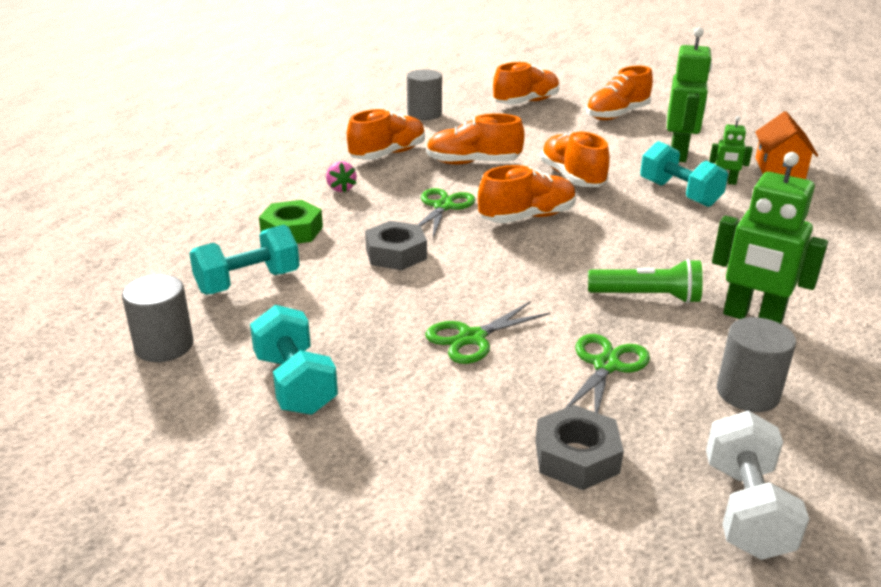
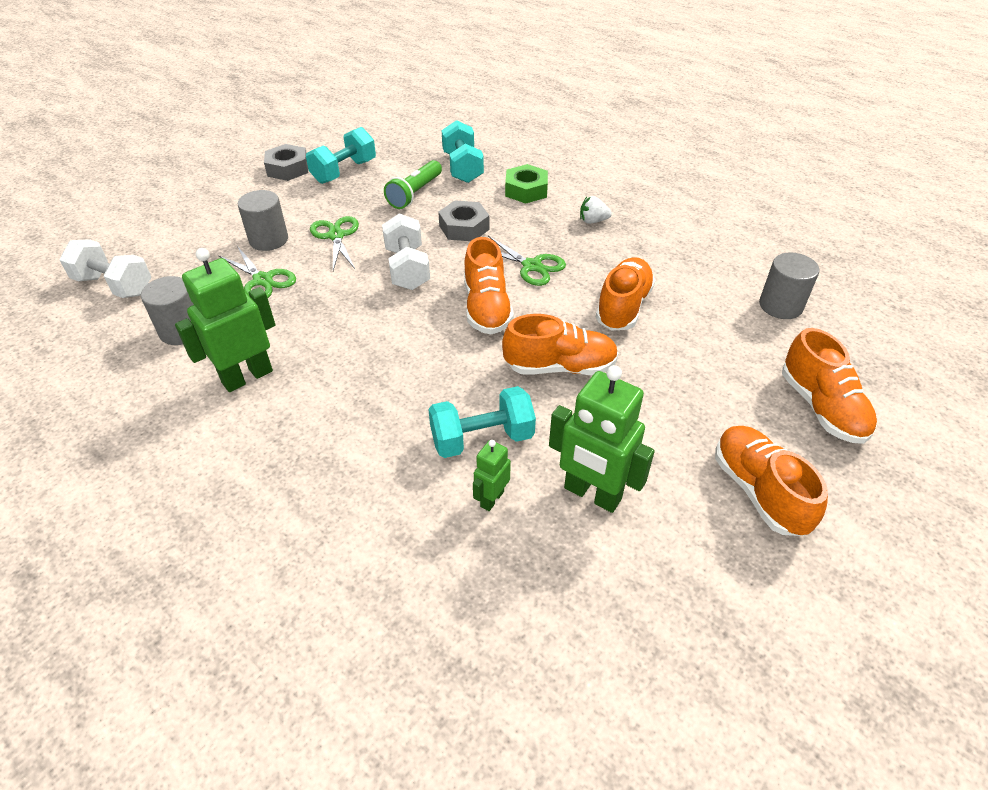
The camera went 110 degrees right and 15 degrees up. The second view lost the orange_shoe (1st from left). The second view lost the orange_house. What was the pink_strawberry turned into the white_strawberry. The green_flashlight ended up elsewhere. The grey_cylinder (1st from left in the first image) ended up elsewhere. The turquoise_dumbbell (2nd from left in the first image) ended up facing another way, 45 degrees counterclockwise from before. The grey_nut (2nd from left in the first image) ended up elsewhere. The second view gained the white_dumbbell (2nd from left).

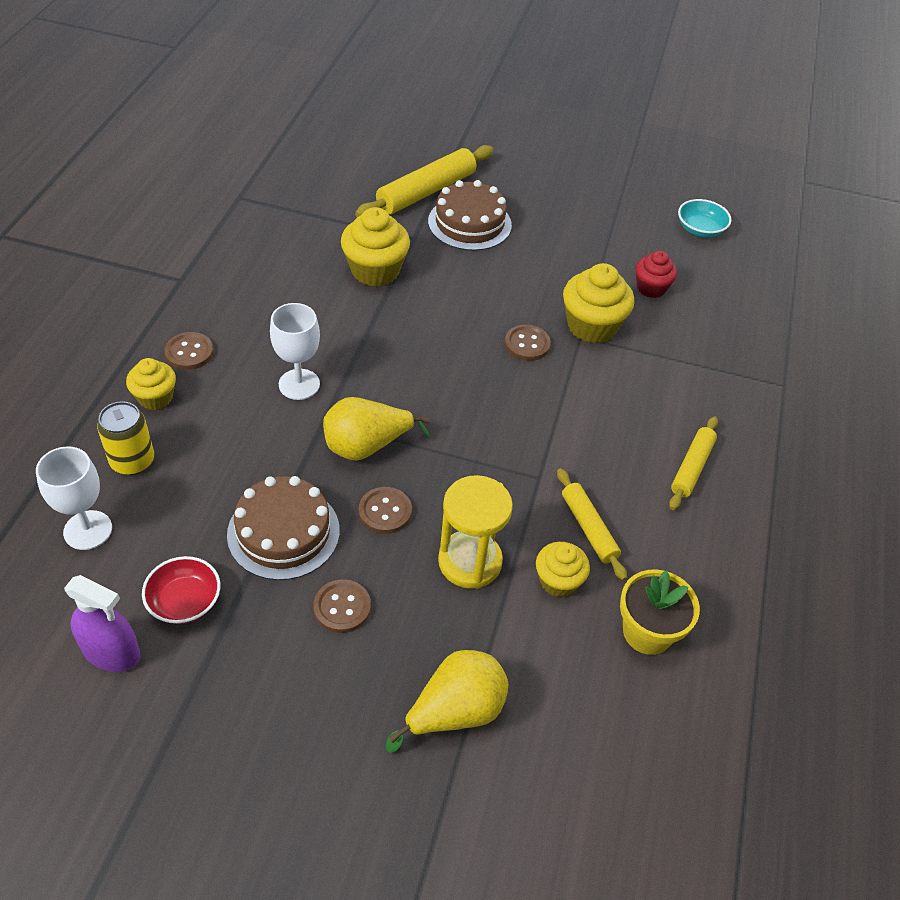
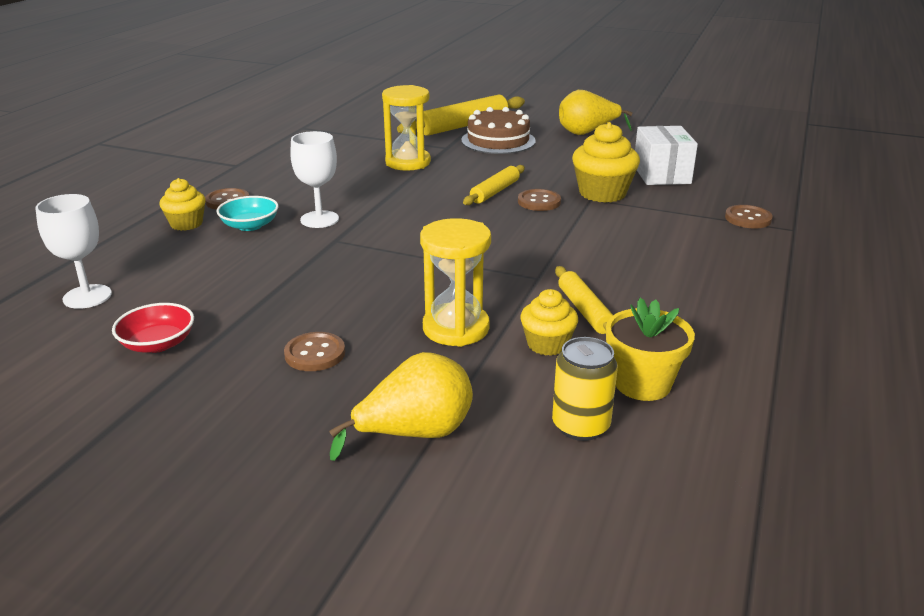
The camera went 10 degrees right and 20 degrees down. The turquoise_bowl ended up elsewhere. Where the yellow_cupcake (2nd from left) stood, the yellow_hourglass (1st from left) came to stand. Where the red_cupcake stood, the white_box came to stand. The yellow_pear (1st from left in the first image) ended up elsewhere. The yellow_can ended up elsewhere. The yellow_rolling_pin (3rd from left in the first image) ended up elsewhere. The second view lost the brown_cake (1st from left). The brown_button (3rd from left in the first image) ended up elsewhere. The second view lost the purple_spray_bottle.

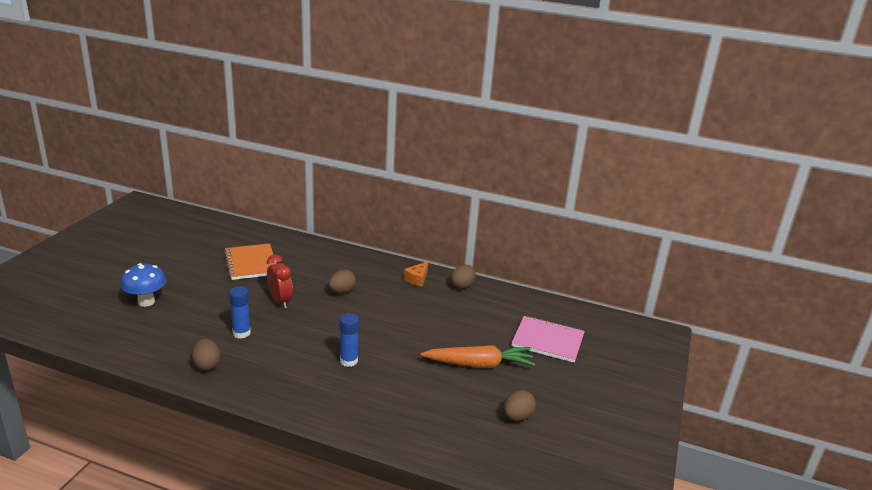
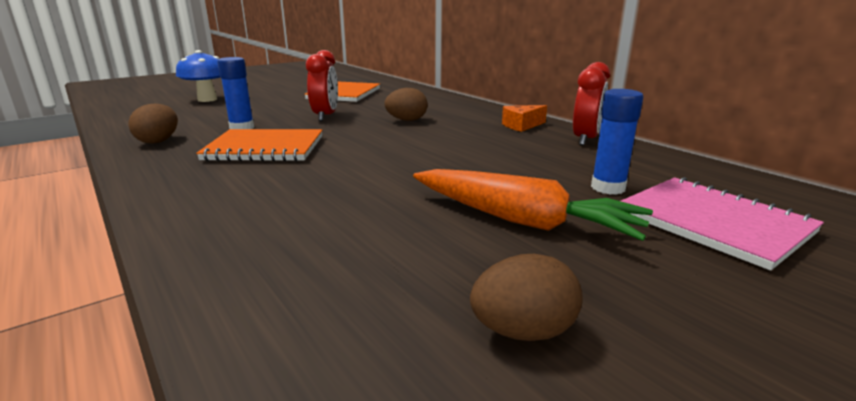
The camera went 35 degrees right and 5 degrees down. Where the brown_egg (3rd from left) stood, the red_clock (2nd from left) came to stand. The blue_glue_stick (2nd from left) ended up elsewhere. The second view gained the orange_notebook (1st from left).

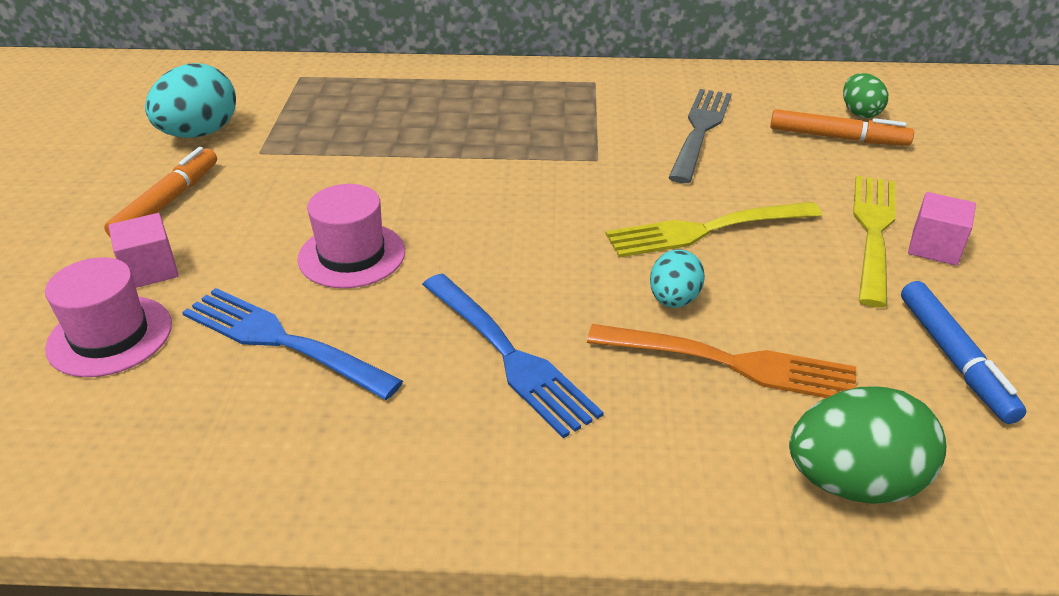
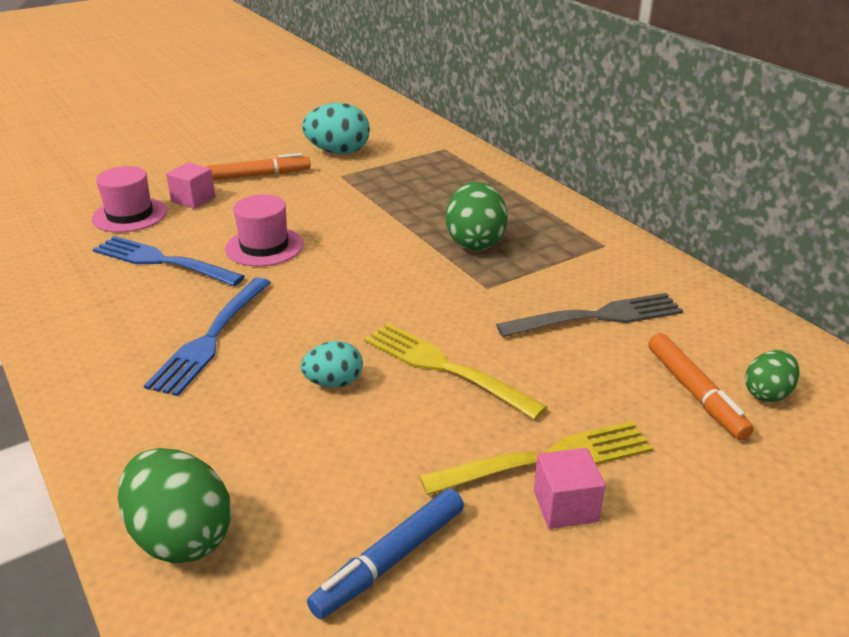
The camera went 55 degrees right and 5 degrees down. The blue_fork (1st from left) ended up facing another way, 60 degrees counterclockwise from before. The second view lost the orange_fork. The second view gained the green_egg (2nd from left).

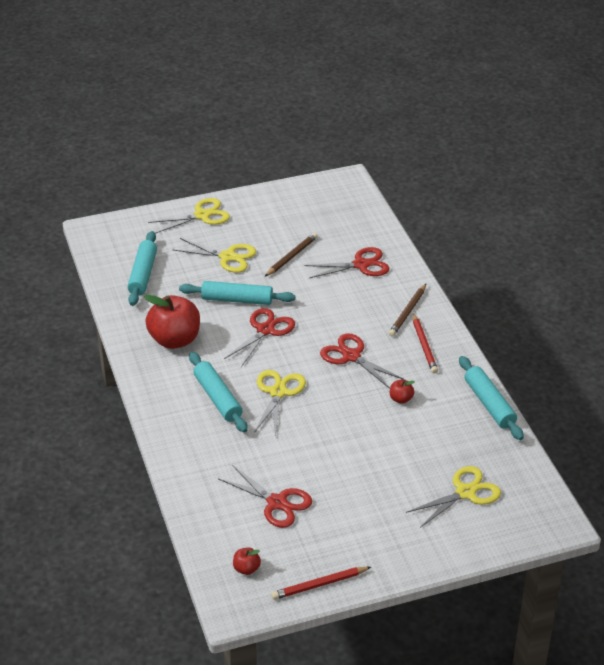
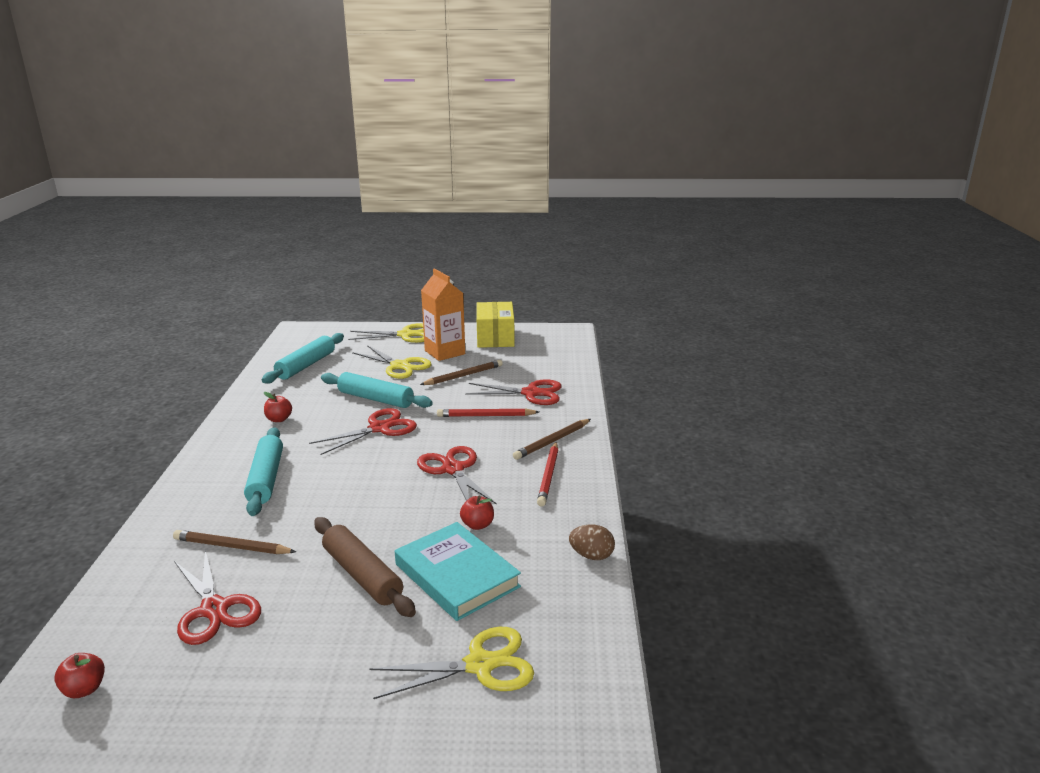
The camera went 20 degrees right and 15 degrees down. The size of the red_apple (1st from left in the first image) changed by a factor of 0.44. Where the turquoise_rolling_pin (4th from left) stood, the brown_egg came to stand. The second view lost the yellow_scissors (3rd from left). The red_pencil (1st from left) ended up elsewhere. The second view gained the orange_carton. The second view gained the yellow_box. The second view gained the brown_rolling_pin. The second view gained the turquoise_book. The second view gained the brown_pencil (1st from left).

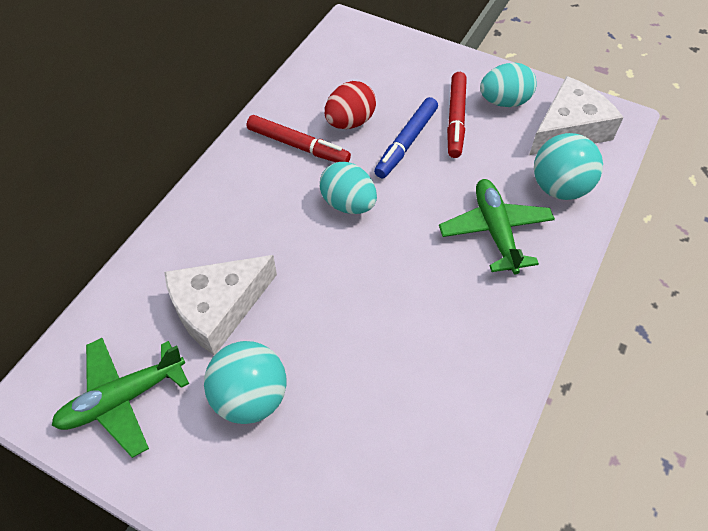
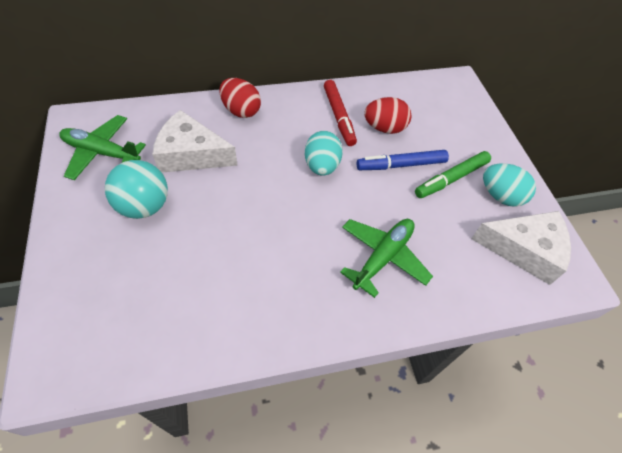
The camera went 45 degrees right and 0 degrees up. What was the red_marker (2nd from left) turned into the green_marker. The second view lost the turquoise_ball (2nd from left). The second view gained the red_egg (1st from left).

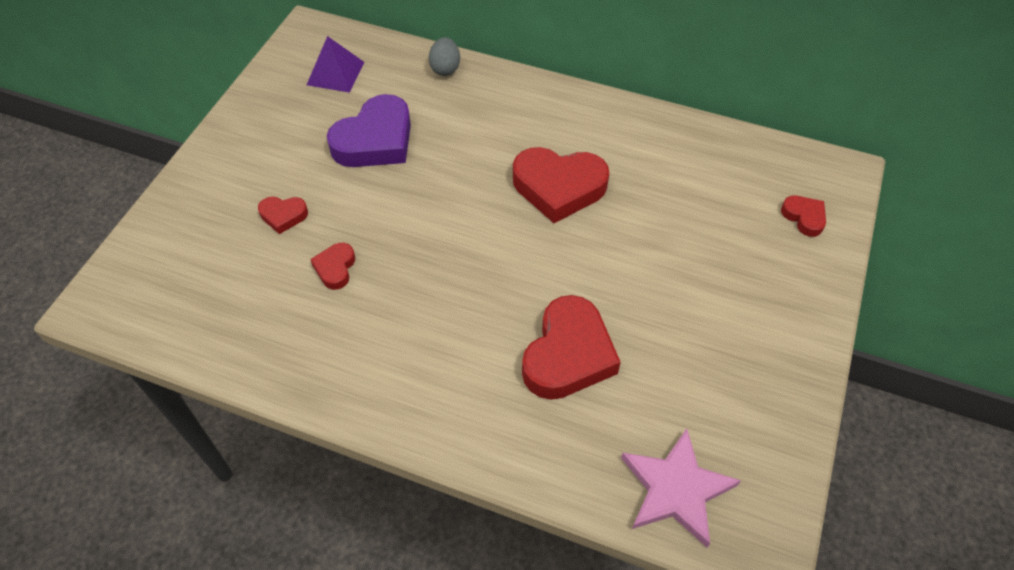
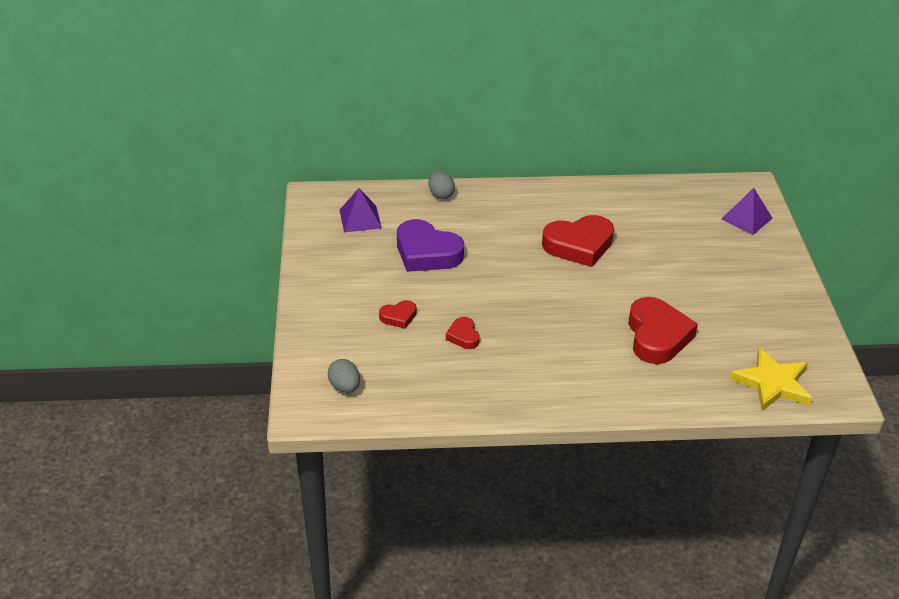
The camera went 25 degrees left and 15 degrees down. The purple_heart ended up facing another way, 105 degrees clockwise from before. Where the red_heart (5th from left) stood, the purple_pyramid (2nd from left) came to stand. What was the pink_star turned into the yellow_star. The second view gained the grey_egg (1st from left).

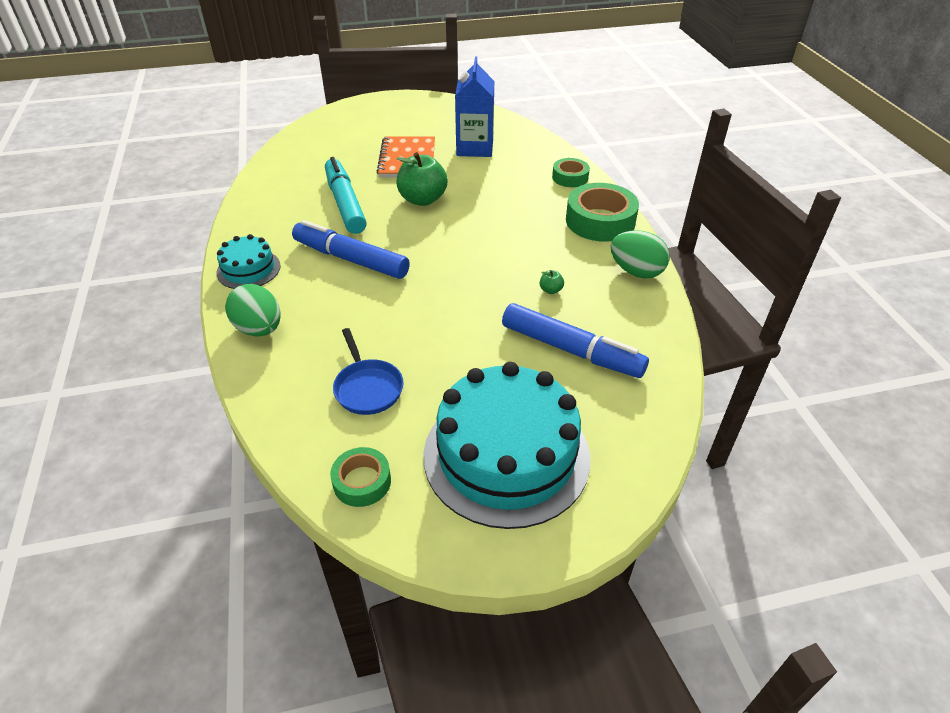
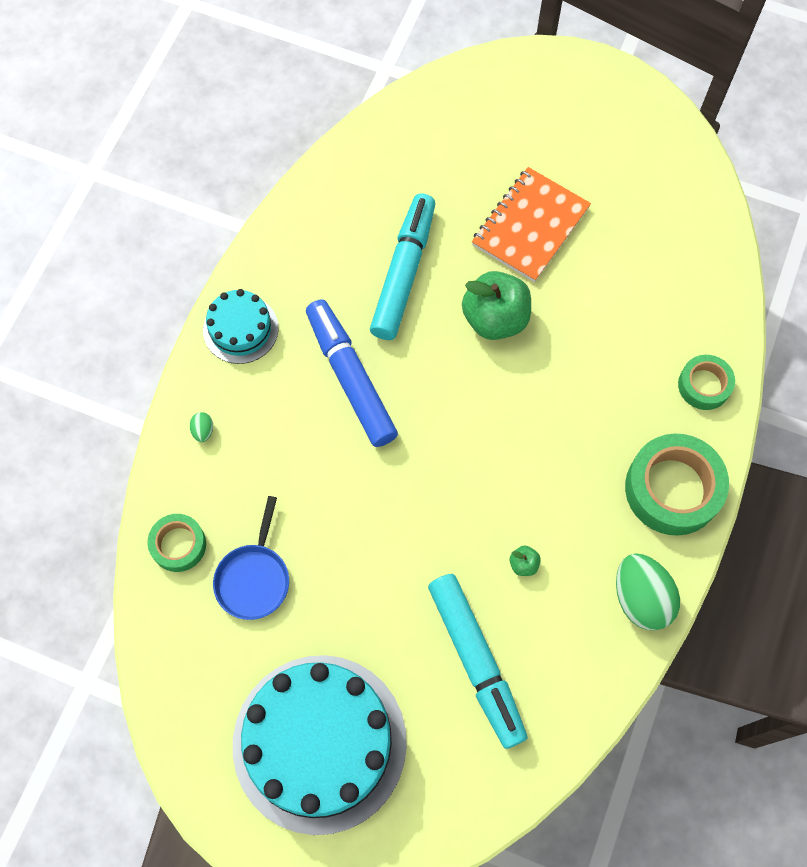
The camera went 35 degrees right and 25 degrees up. The second view lost the blue_carton. The size of the green_egg (1st from left) changed by a factor of 0.42. What was the blue_marker (2nd from left) turned into the turquoise_marker (2nd from left). The green_tape (1st from left) ended up elsewhere.

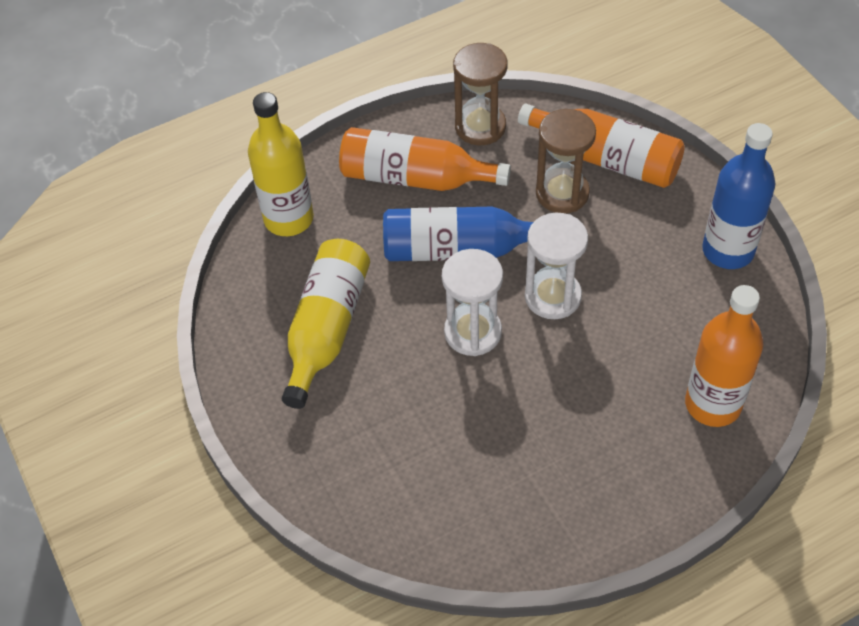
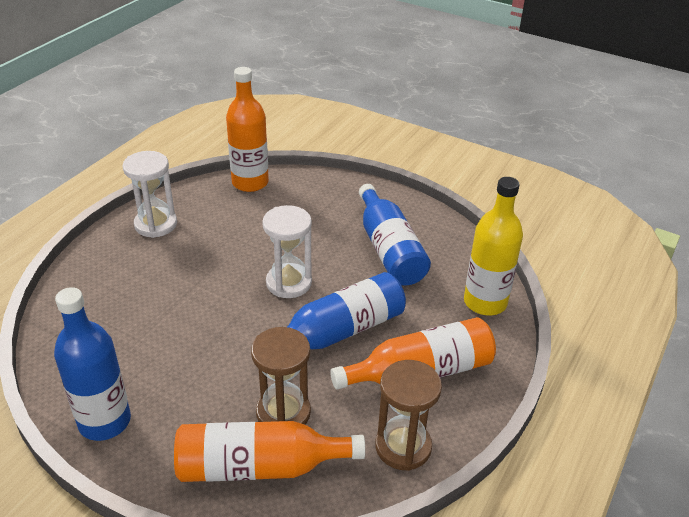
The camera went 145 degrees right and 15 degrees down. The white_hourglass (2nd from left in the first image) ended up elsewhere. What was the yellow_bottle (2nd from left) turned into the blue_bottle (3rd from left). The orange_bottle (3rd from left in the first image) ended up elsewhere.

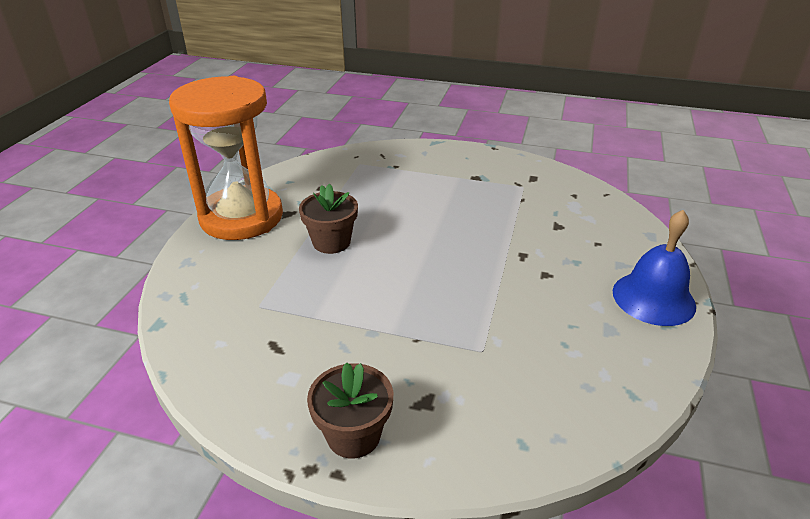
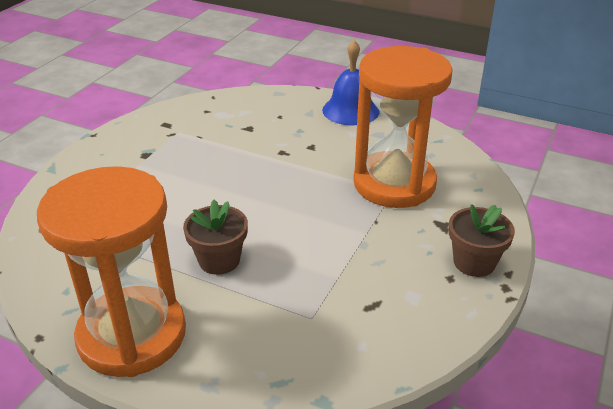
The camera went 80 degrees left and 0 degrees up. The second view gained the orange_hourglass (2nd from left).

